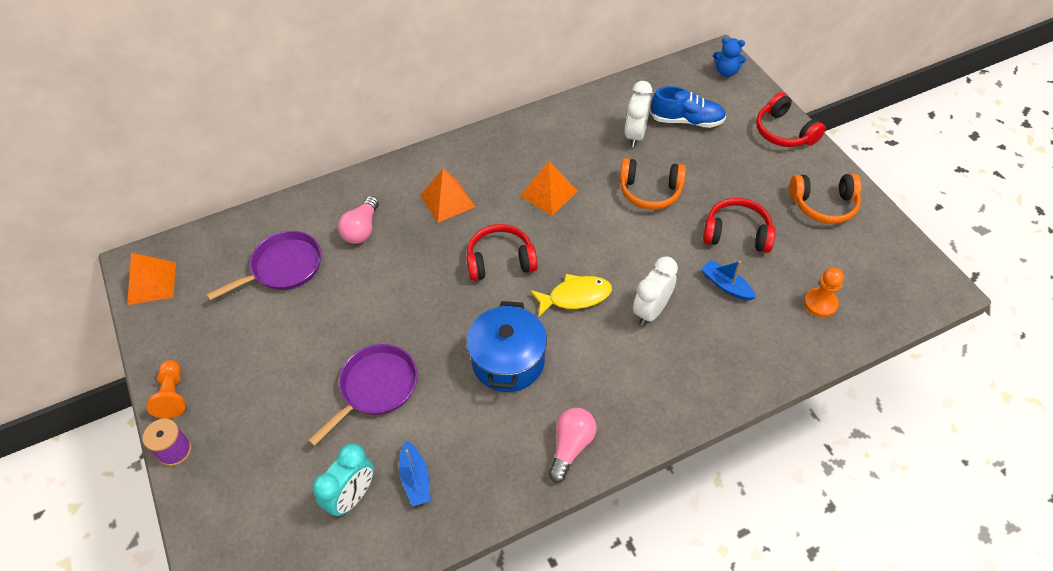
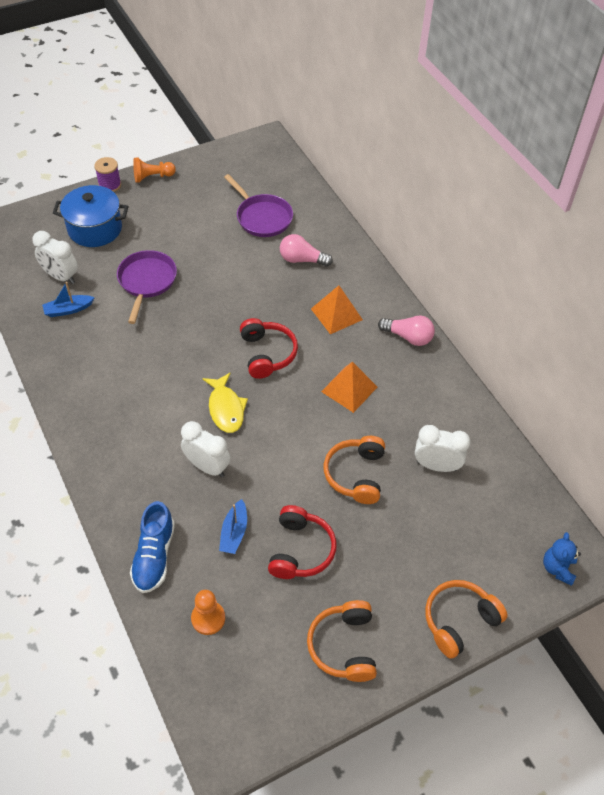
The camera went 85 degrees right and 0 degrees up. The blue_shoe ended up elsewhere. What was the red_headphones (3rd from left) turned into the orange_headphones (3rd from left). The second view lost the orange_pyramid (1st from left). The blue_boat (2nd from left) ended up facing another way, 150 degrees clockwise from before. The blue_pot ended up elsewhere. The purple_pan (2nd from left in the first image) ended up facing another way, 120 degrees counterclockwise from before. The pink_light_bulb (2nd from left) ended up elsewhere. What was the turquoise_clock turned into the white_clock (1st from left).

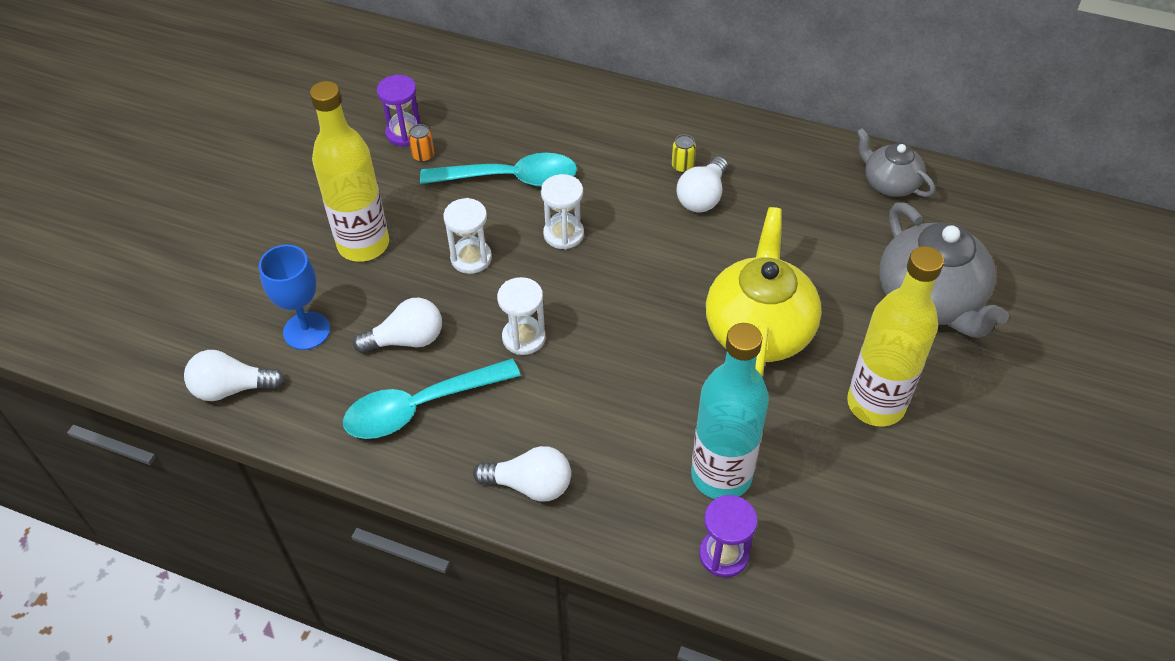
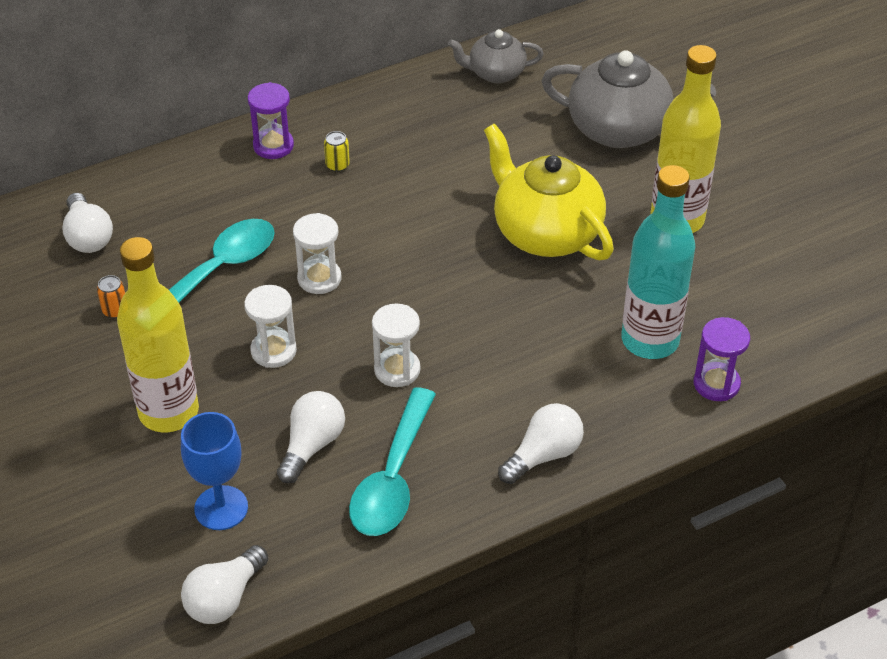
The camera went 50 degrees left and 5 degrees down. The purple_hourglass (1st from left) ended up elsewhere. The white_light_bulb (4th from left in the first image) ended up elsewhere.

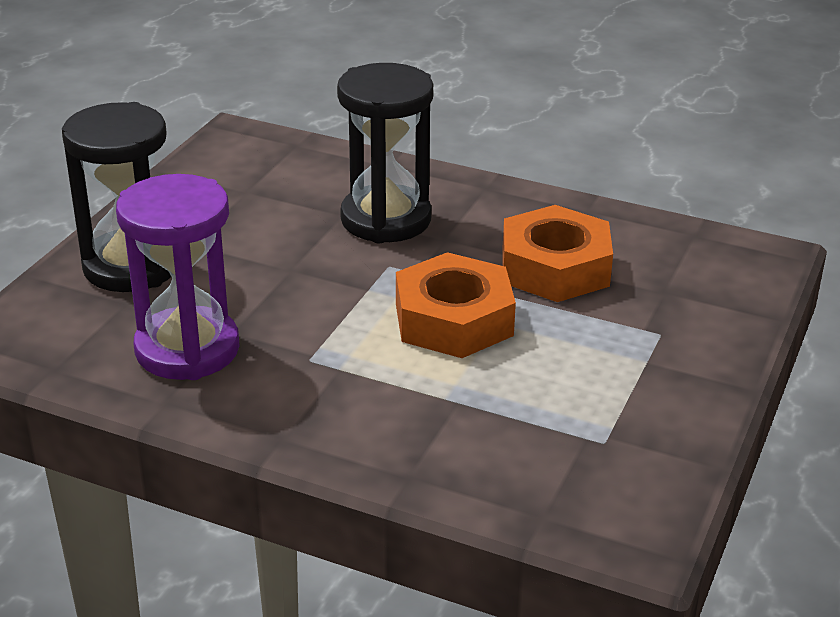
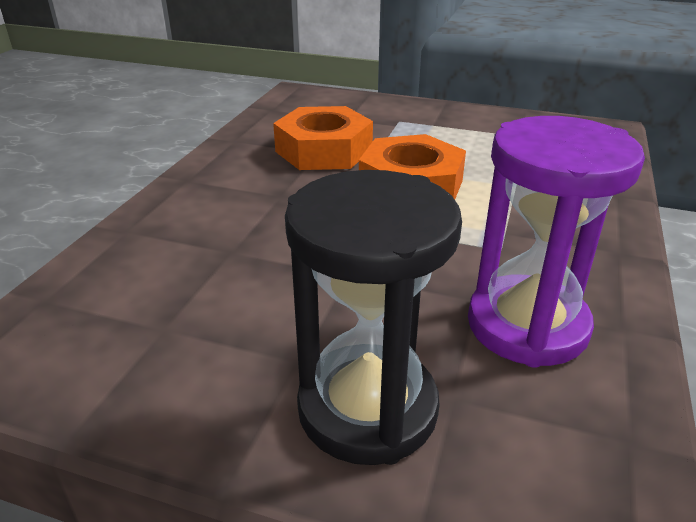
The camera went 95 degrees left and 0 degrees up. The second view lost the black_hourglass (2nd from left).

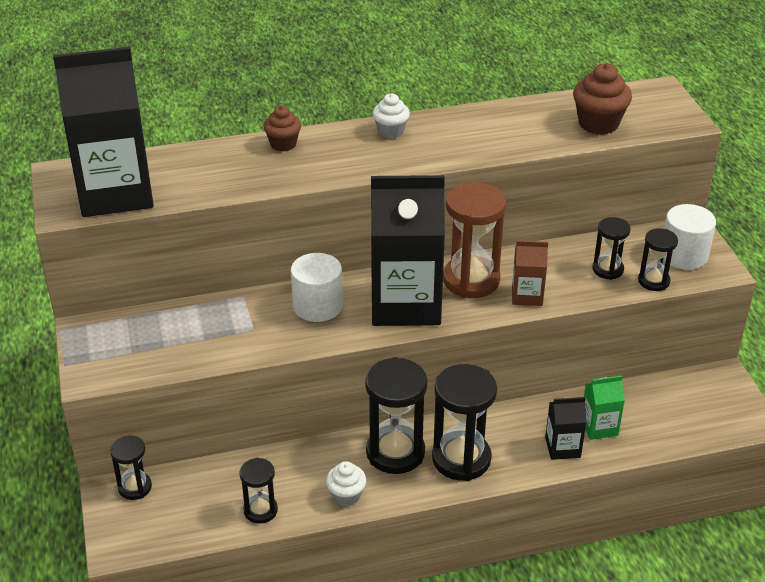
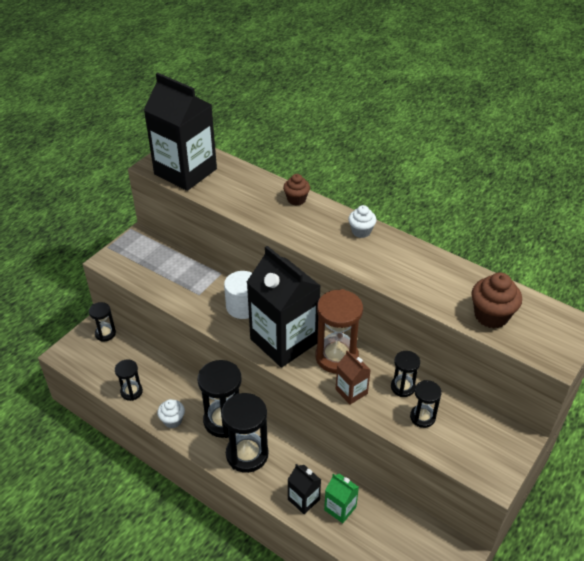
The camera went 50 degrees right and 5 degrees up. The second view lost the white_cylinder (2nd from left). The black_hourglass (6th from left in the first image) ended up elsewhere.

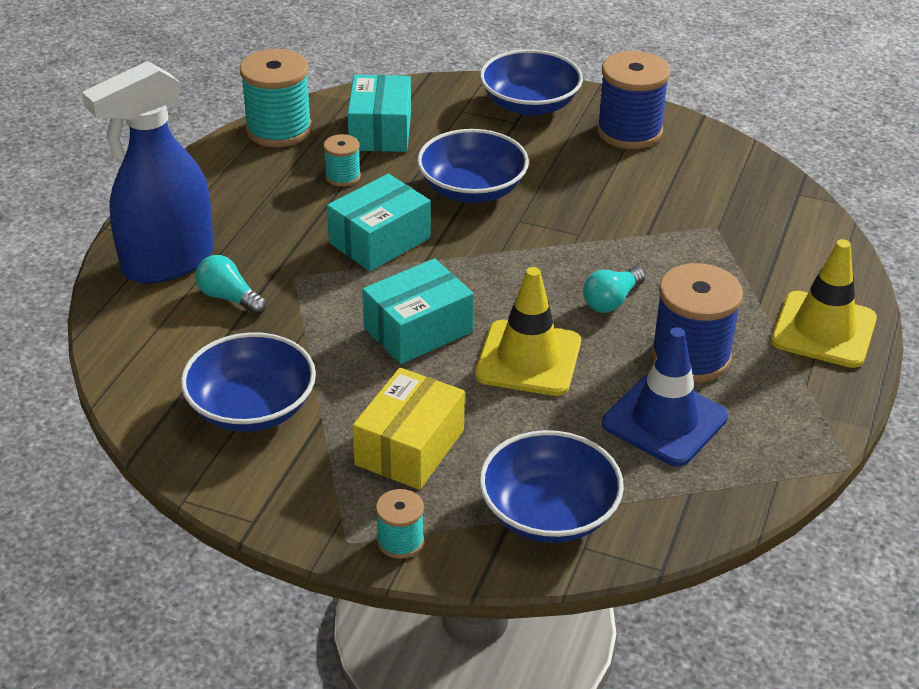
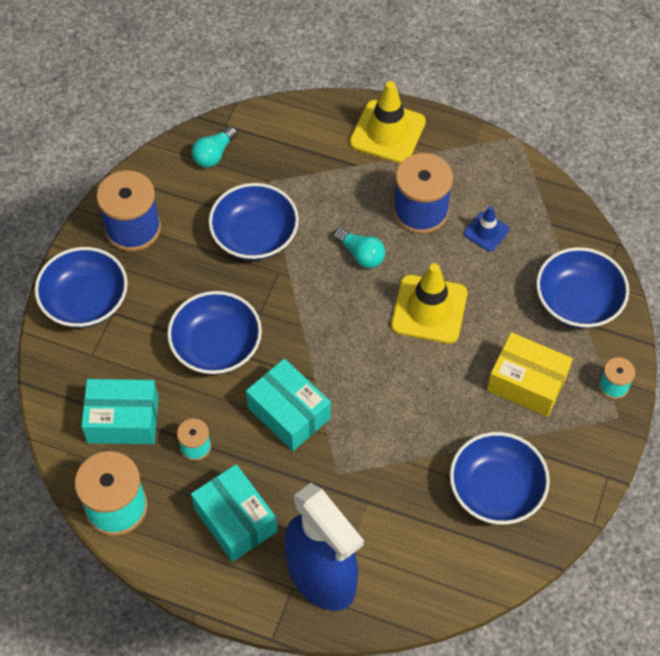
The camera went 90 degrees left and 20 degrees up. The turquoise_light_bulb (1st from left) ended up elsewhere. The turquoise_box (3rd from left in the first image) ended up elsewhere. The size of the blue_traffic_cone changed by a factor of 0.54. The second view gained the blue_bowl (3rd from left).

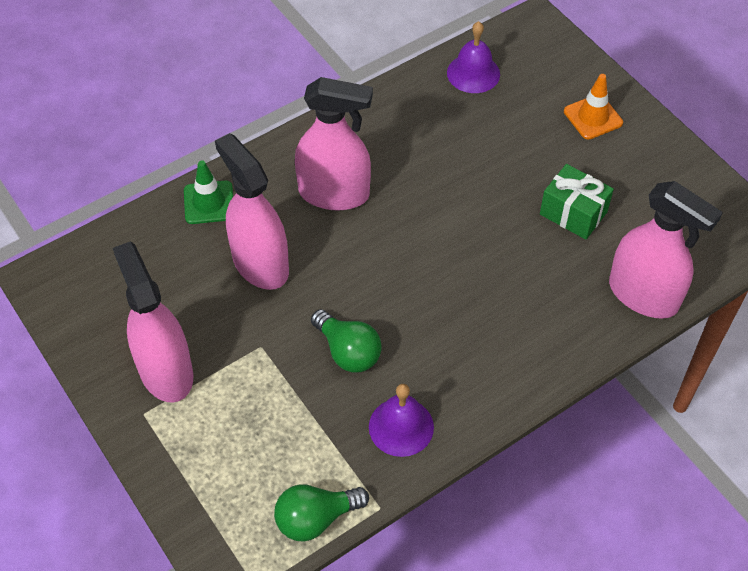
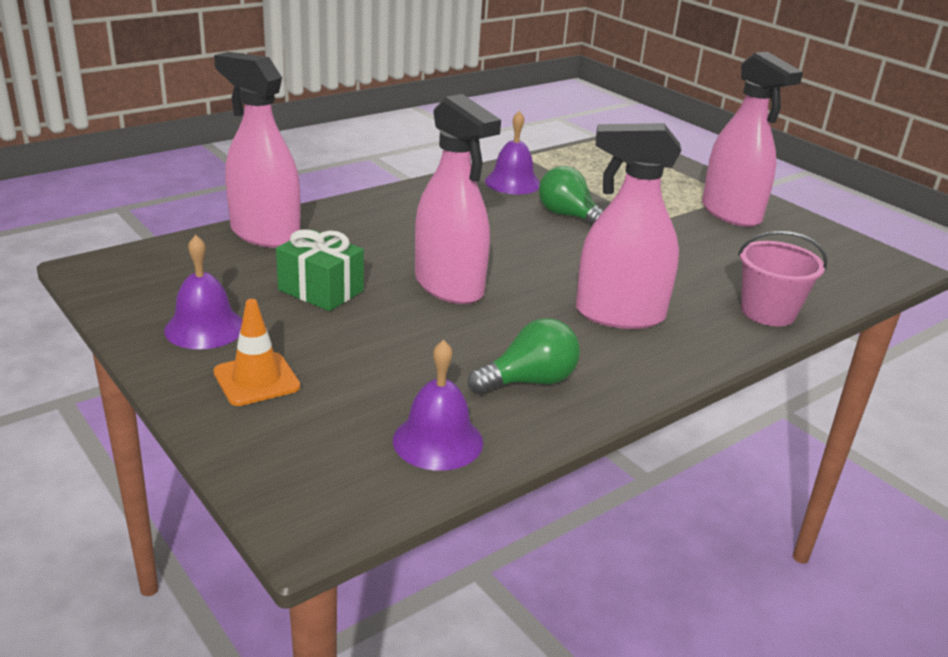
The camera went 175 degrees right and 25 degrees down. The pink_spray_bottle (2nd from left) ended up elsewhere. Where the green_traffic_cone stood, the pink_bucket came to stand. The green_light_bulb (1st from left) ended up elsewhere. The second view gained the purple_bell (1st from left).

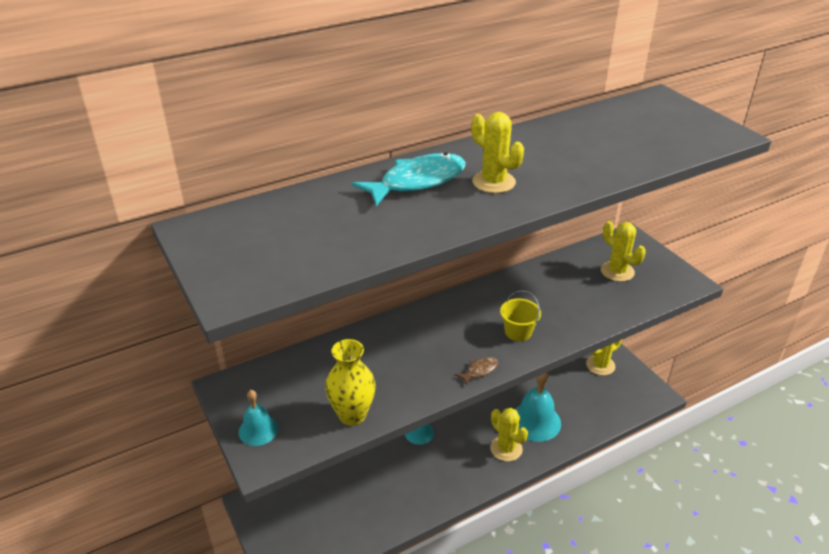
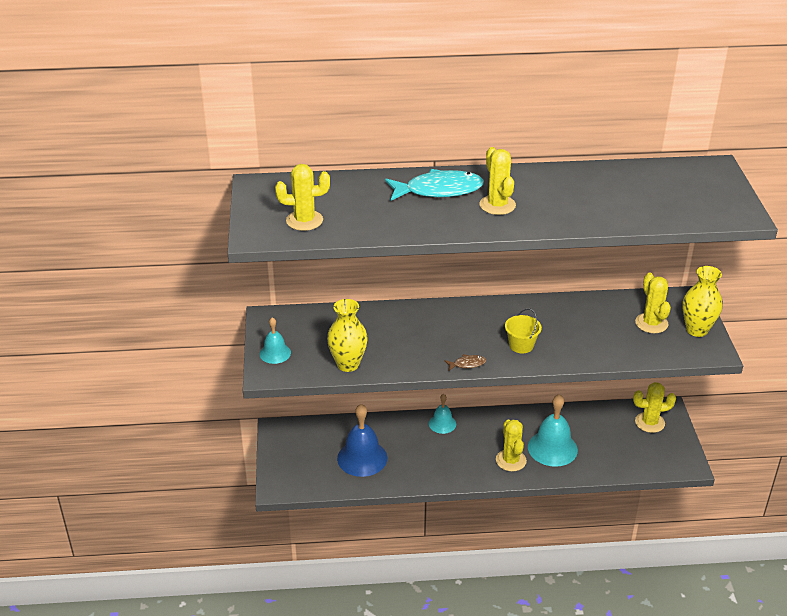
The camera went 25 degrees right and 0 degrees up. The second view gained the yellow_cactus (1st from left). The second view gained the yellow_vase (2nd from left). The second view gained the blue_bell.

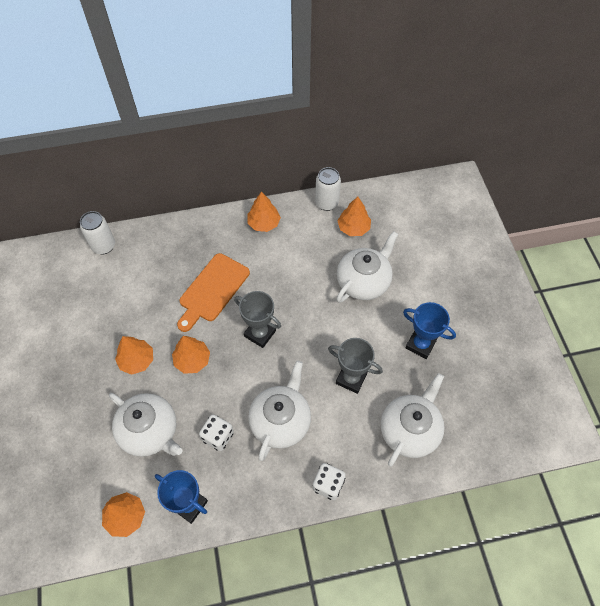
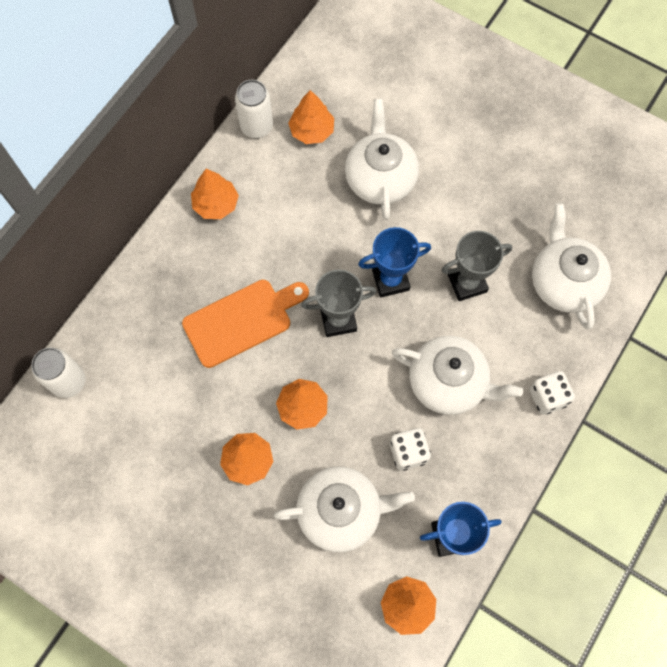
The camera went 45 degrees left and 10 degrees up. The orange_cutting_board ended up facing another way, 105 degrees counterclockwise from before. The blue_trophy (2nd from left in the first image) ended up elsewhere. The white_teapot (2nd from left in the first image) ended up facing another way, 135 degrees clockwise from before.

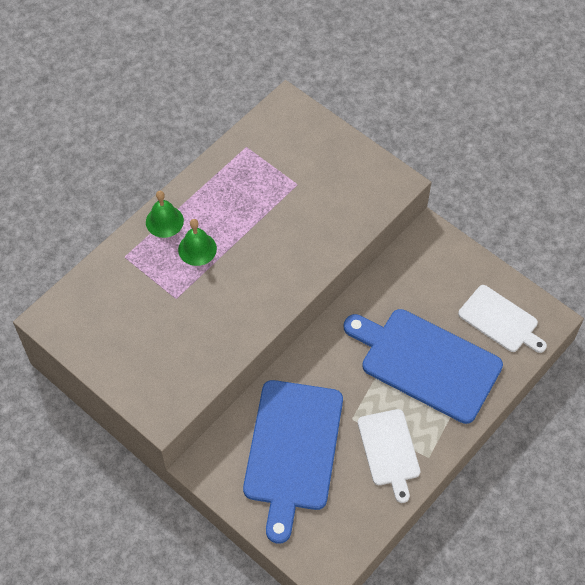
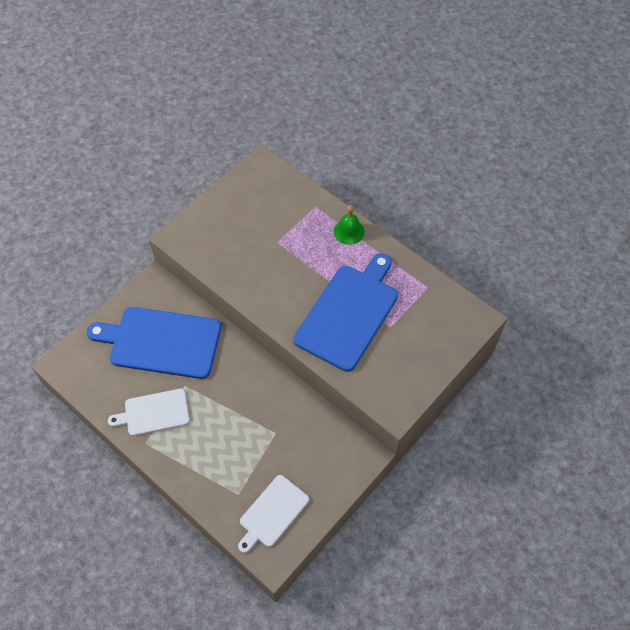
The camera went 90 degrees right and 0 degrees up. The second view lost the green_bell (2nd from left). The blue_cutting_board (2nd from left) ended up elsewhere.

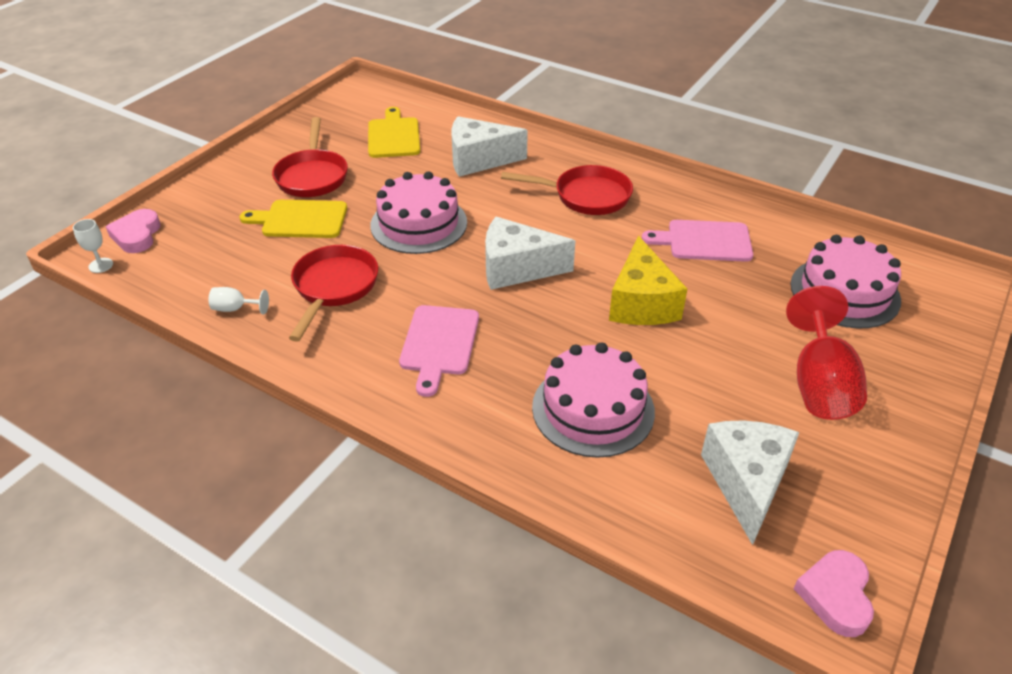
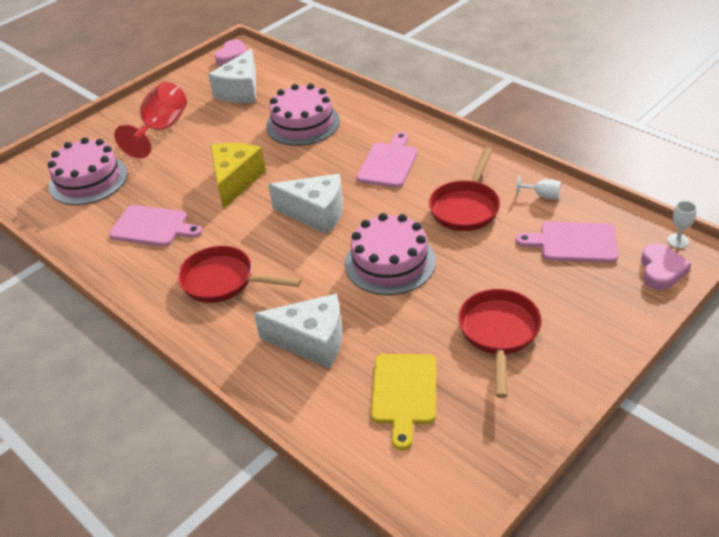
The camera went 165 degrees left and 0 degrees up. The second view lost the yellow_cutting_board (1st from left). The second view gained the pink_cutting_board (3rd from left).

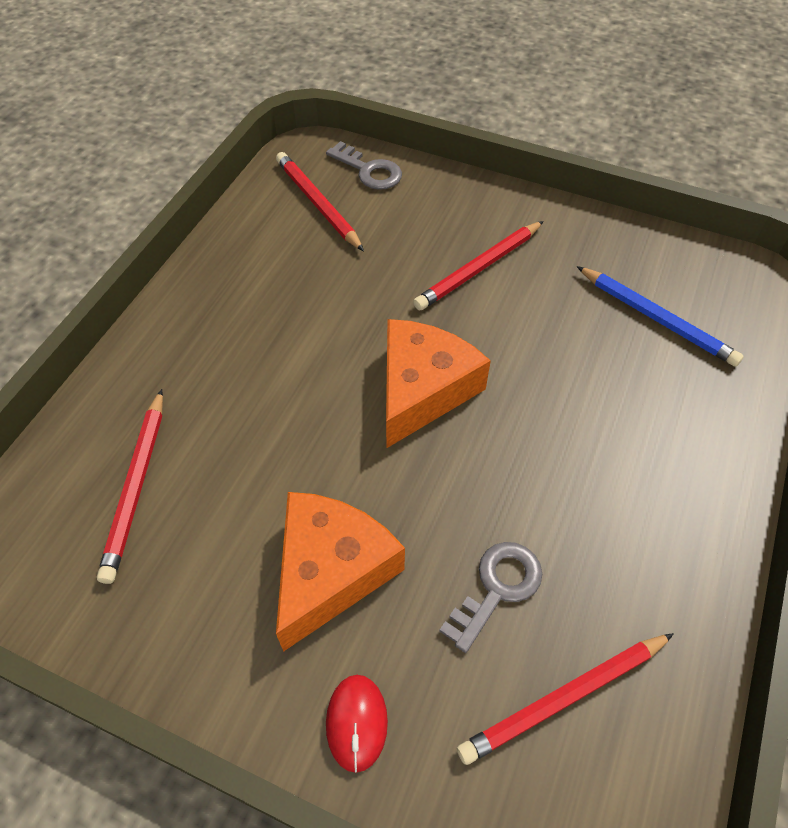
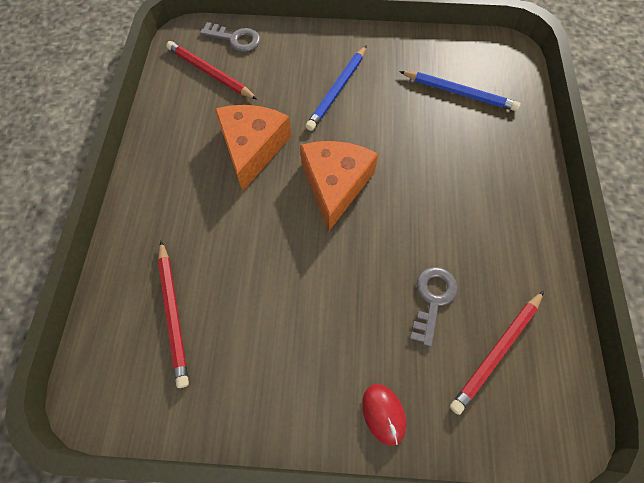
The camera went 20 degrees left and 10 degrees up. What was the red_pencil (3rd from left) turned into the blue_pencil (1st from left). The orange_cheese (1st from left) ended up elsewhere.

